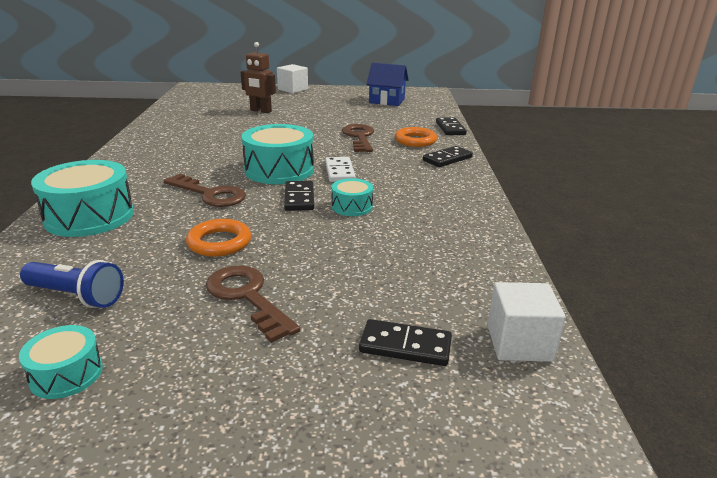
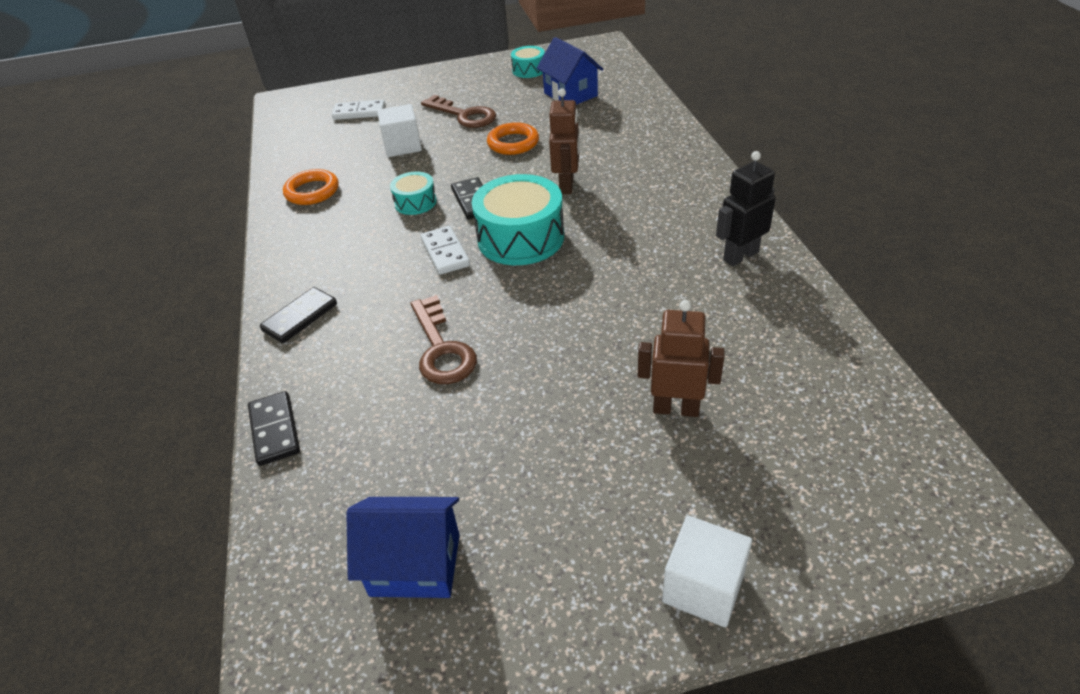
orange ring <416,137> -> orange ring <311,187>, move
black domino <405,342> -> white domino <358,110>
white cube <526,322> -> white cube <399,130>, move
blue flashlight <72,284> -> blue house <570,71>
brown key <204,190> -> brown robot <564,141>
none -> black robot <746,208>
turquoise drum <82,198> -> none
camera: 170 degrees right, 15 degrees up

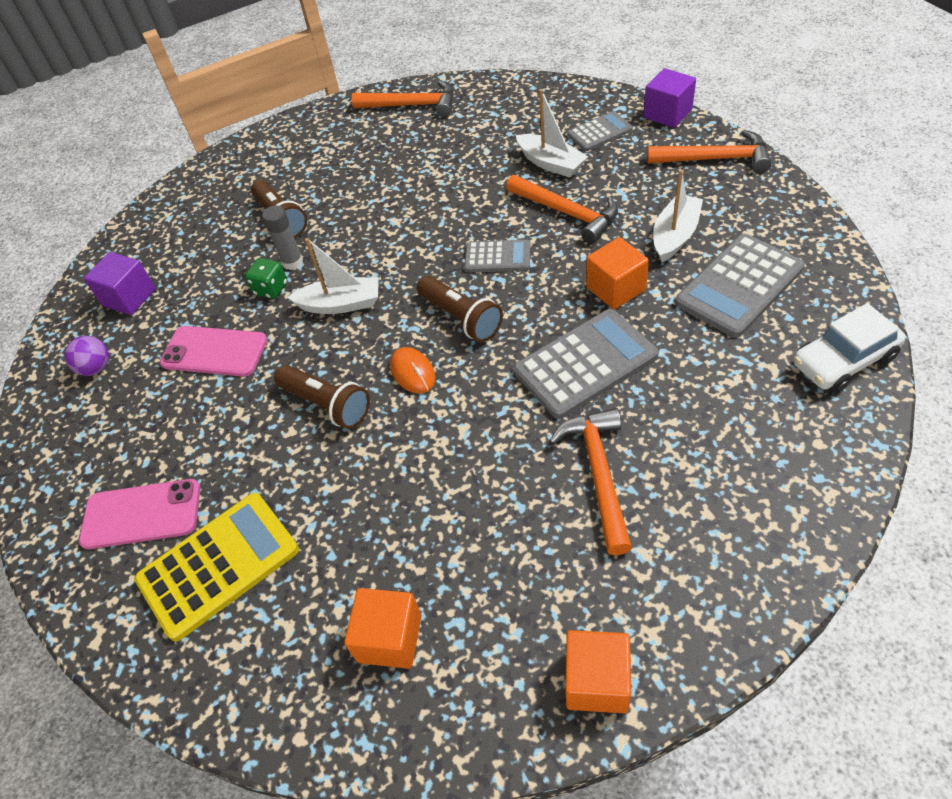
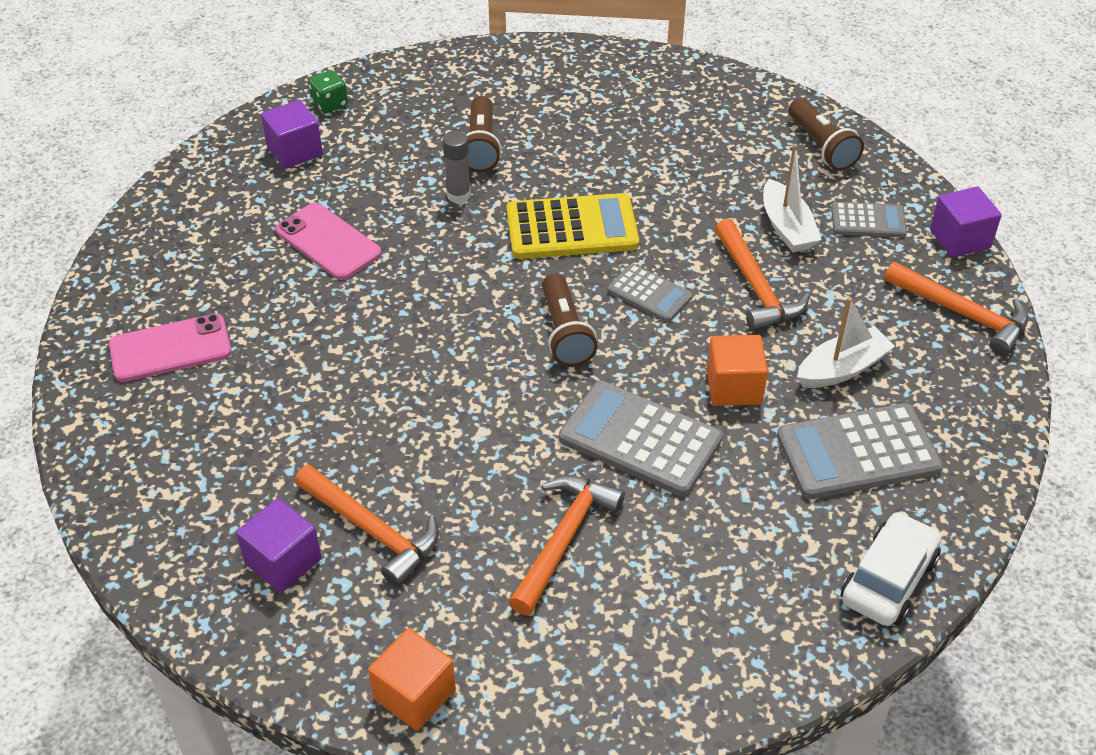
pink phone <139,514> -> pink phone <170,348>, 45 degrees counterclockwise
orange cube <383,628> -> purple cube <279,545>
orange hammer <403,99> -> orange hammer <367,526>, move
green dice <266,278> -> green dice <328,91>, move
yellow calculator <217,567> -> yellow calculator <573,226>, move
grey calculator <585,364> -> grey calculator <641,438>, 150 degrees counterclockwise
brown flashlight <322,397> -> brown flashlight <826,134>, move
white car <849,348> -> white car <891,568>, 120 degrees clockwise
purple ball <86,356> -> none
white boat <333,276> -> none
orange mouse <413,370> -> none
camera: 25 degrees right, 5 degrees down

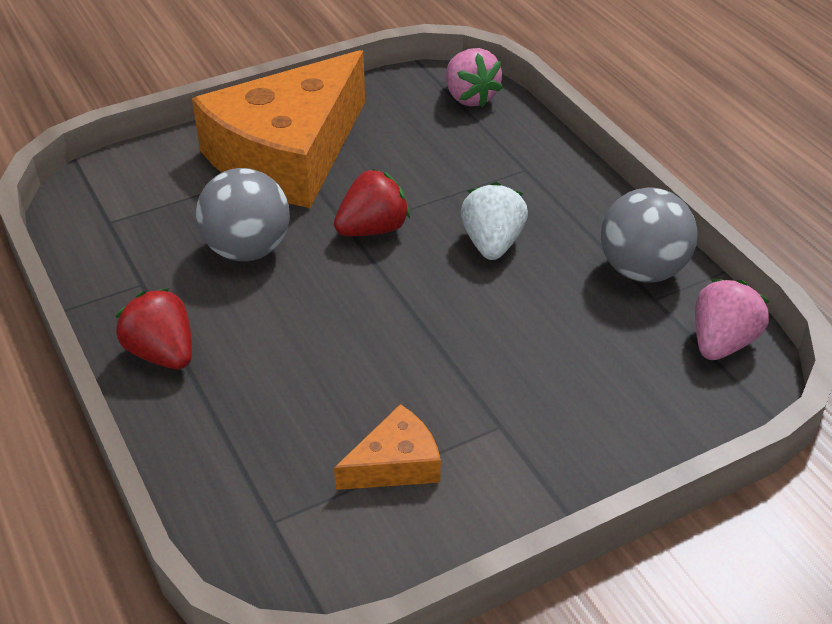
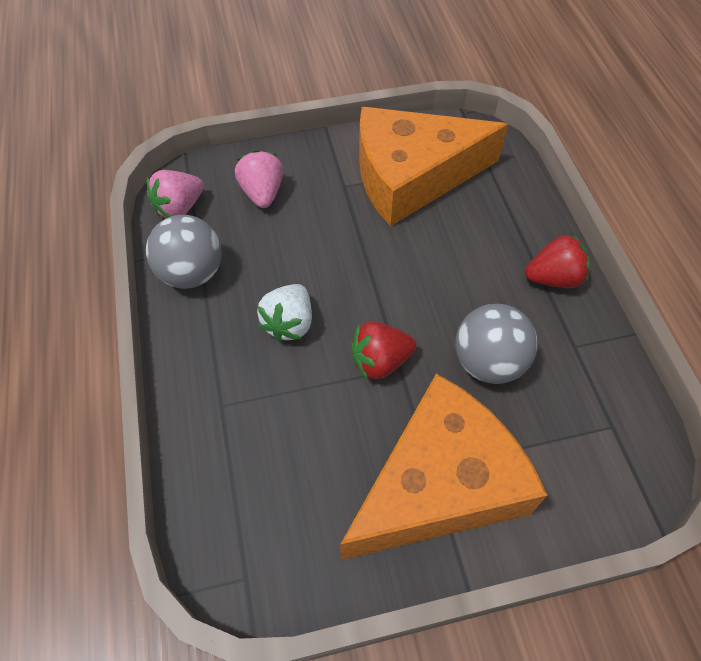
pink strawberry <474,78> -> pink strawberry <259,179>, move
orange cheese <387,447> -> orange cheese <433,166>, x2.37
red strawberry <153,328> -> red strawberry <557,261>, 75 degrees counterclockwise
camera: 165 degrees left, 15 degrees up

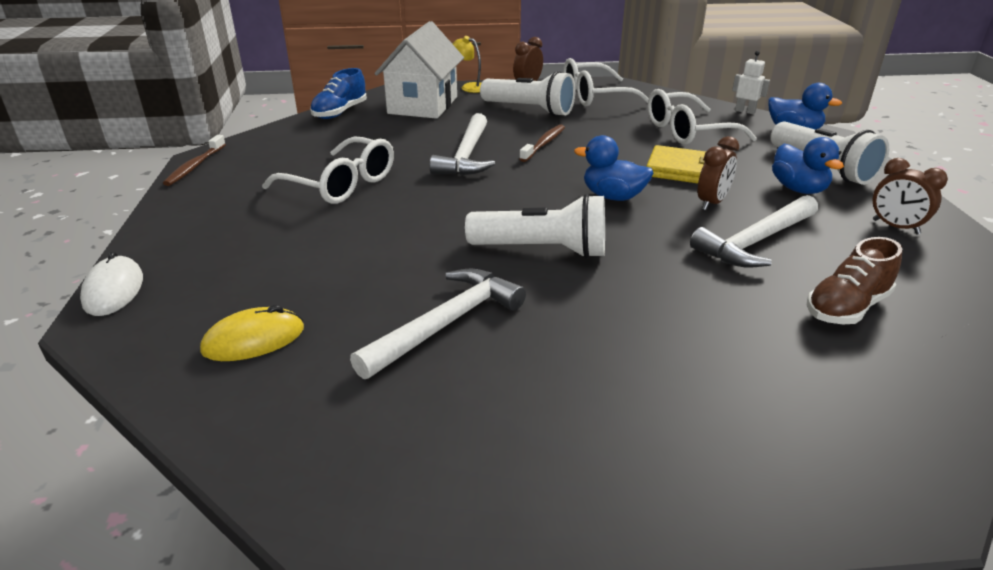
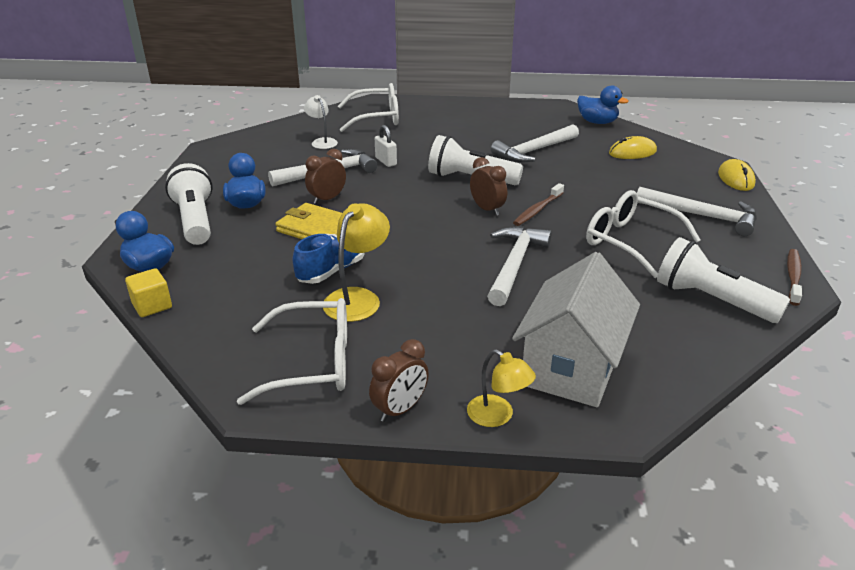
white robot <751,82> -> yellow cube <148,292>
blue shoe <338,93> -> blue shoe <329,259>, move
brown shoe <854,280> -> white lamp <321,122>
none -> yellow lamp <356,262>
white glasses <702,117> -> white glasses <368,107>, move
none -> white padlock <386,146>
brown clock <910,196> -> brown clock <488,186>, move
brown toothbrush <542,143> -> brown toothbrush <538,204>, move
blue duck <613,168> -> blue duck <603,104>, move
none -> white hammer <697,211>
white flashlight <527,94> -> white flashlight <723,280>, move
white mouse <111,283> -> yellow mouse <737,175>
camera: 170 degrees left, 0 degrees up

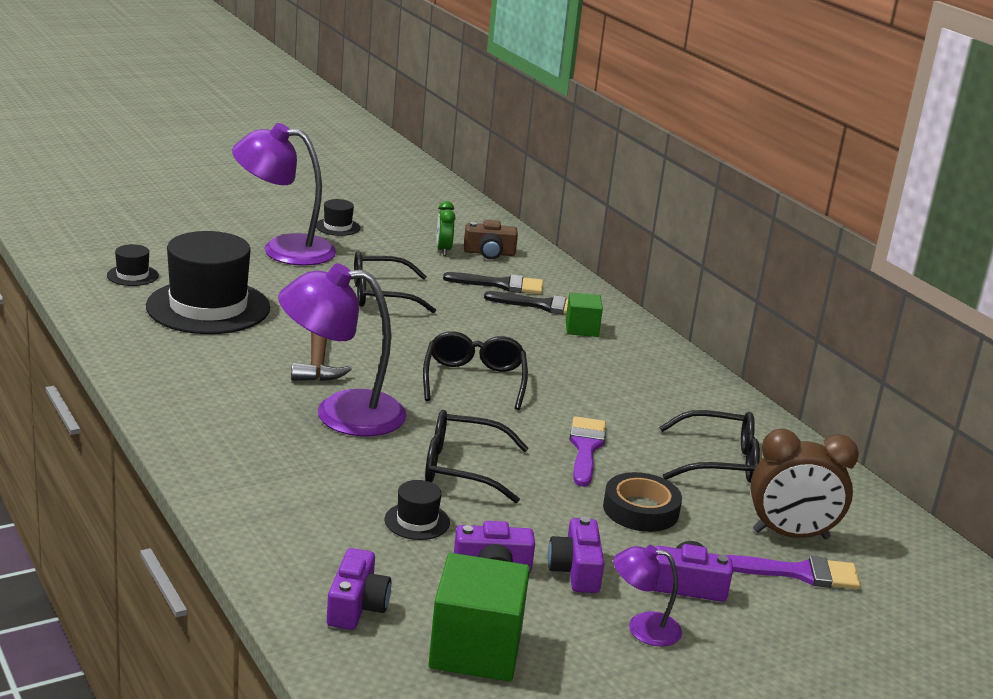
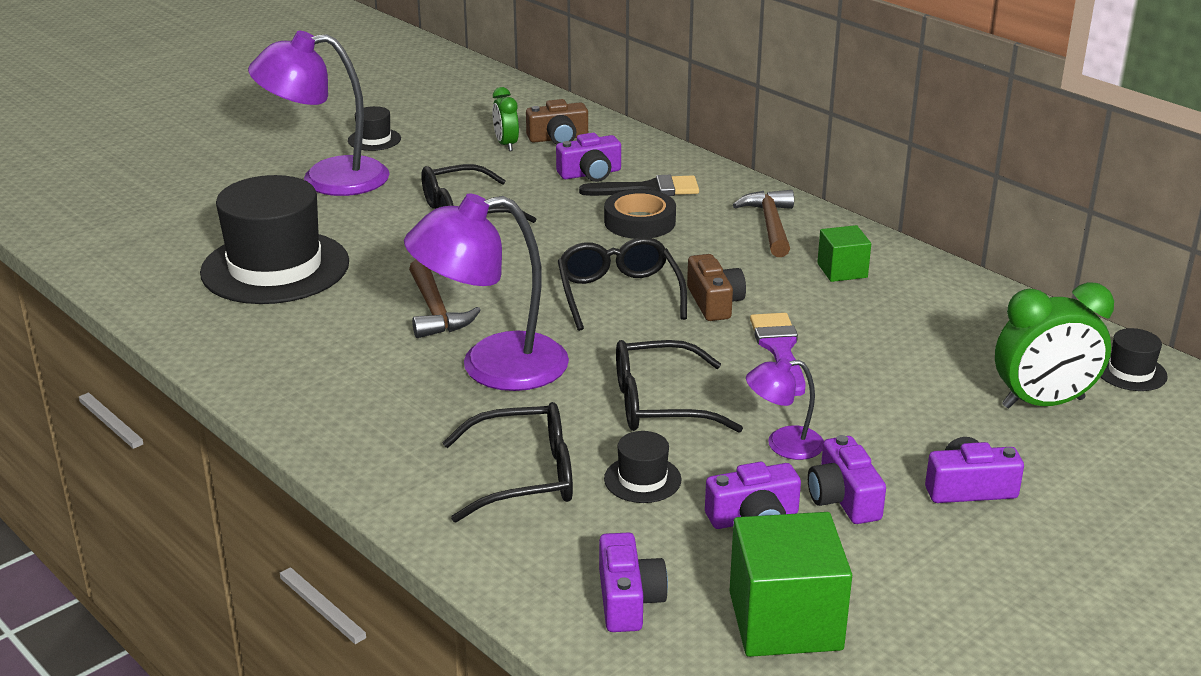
black glasses <709,446> -> black glasses <508,462>, move
black brush <493,283> -> purple camera <588,157>
black tape <642,502> -> black tape <640,214>, move
none -> brown camera <716,287>
none -> brown hammer <763,223>
purple lamp <647,596> -> purple lamp <785,408>, move
green cube <584,314> -> green cube <844,253>, move
brown clock <804,484> -> green clock <1054,345>
black hat <132,265> -> black hat <1134,359>, move
purple brush <792,572> -> none
camera: 10 degrees left, 5 degrees up

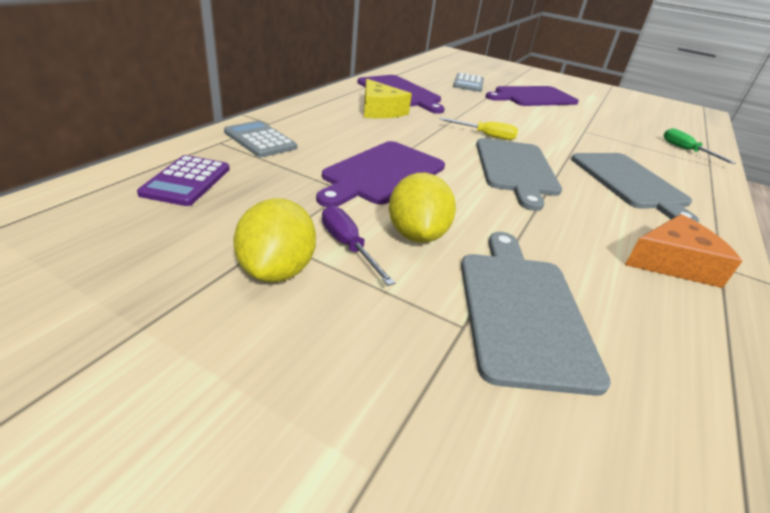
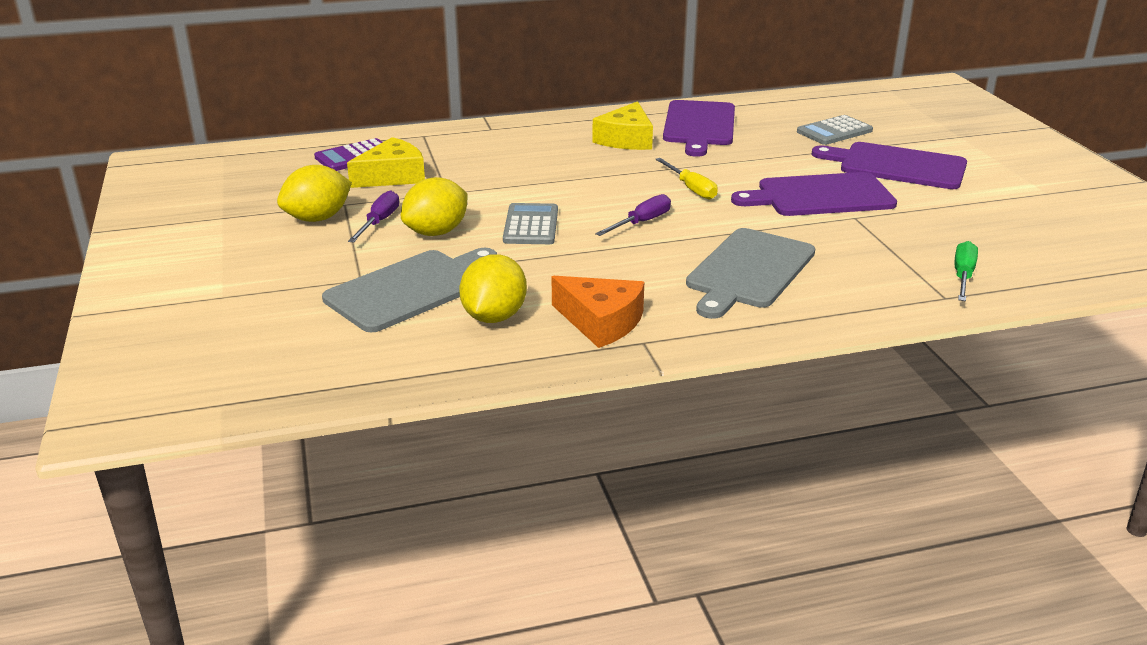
none -> yellow cheese <386,162>
none -> yellow lemon <493,288>
grey calculator <260,139> -> grey calculator <530,223>, move
grey cutting board <519,174> -> purple screwdriver <633,215>
purple cutting board <380,174> -> purple cutting board <814,194>, move
camera: 50 degrees right, 5 degrees down

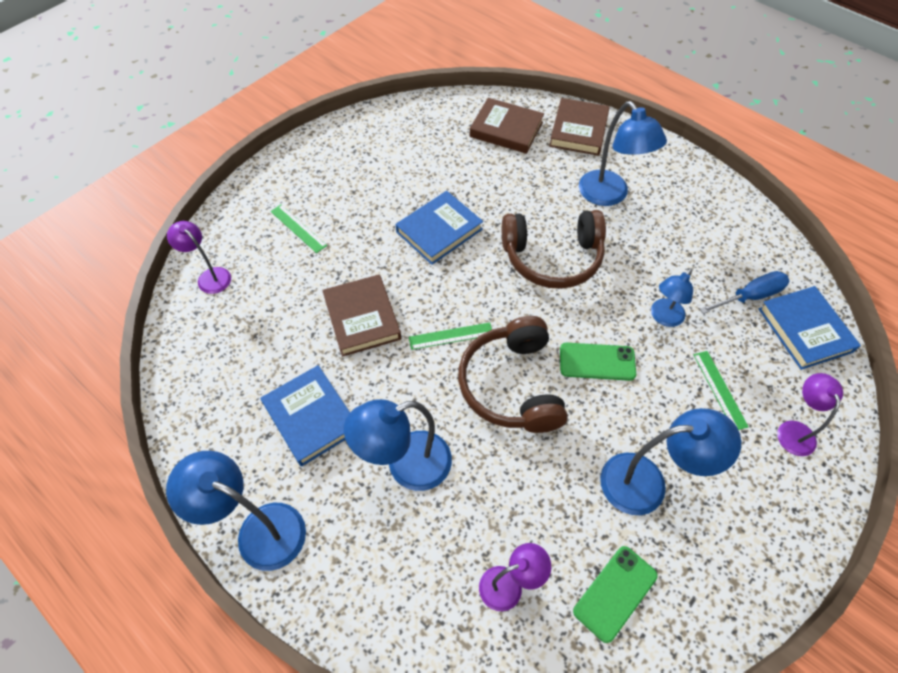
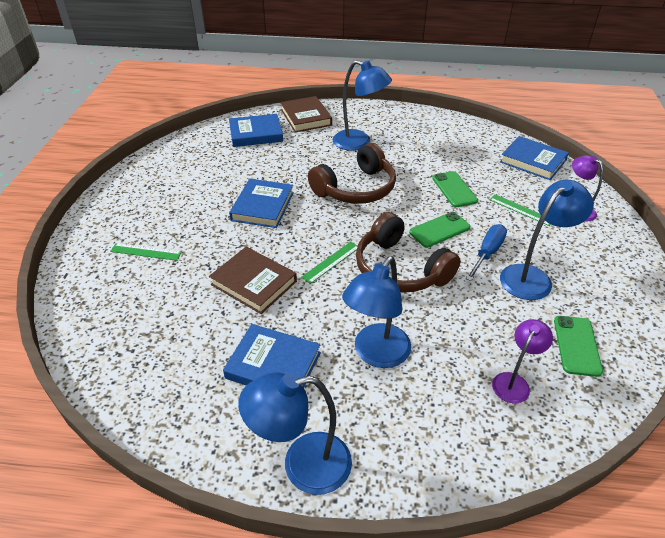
brown book <506,126> -> blue book <256,130>
blue lamp <672,297> -> green phone <455,189>
blue screwdriver <744,292> -> blue screwdriver <486,252>, move
purple lamp <199,257> -> none
camera: 35 degrees left, 15 degrees down

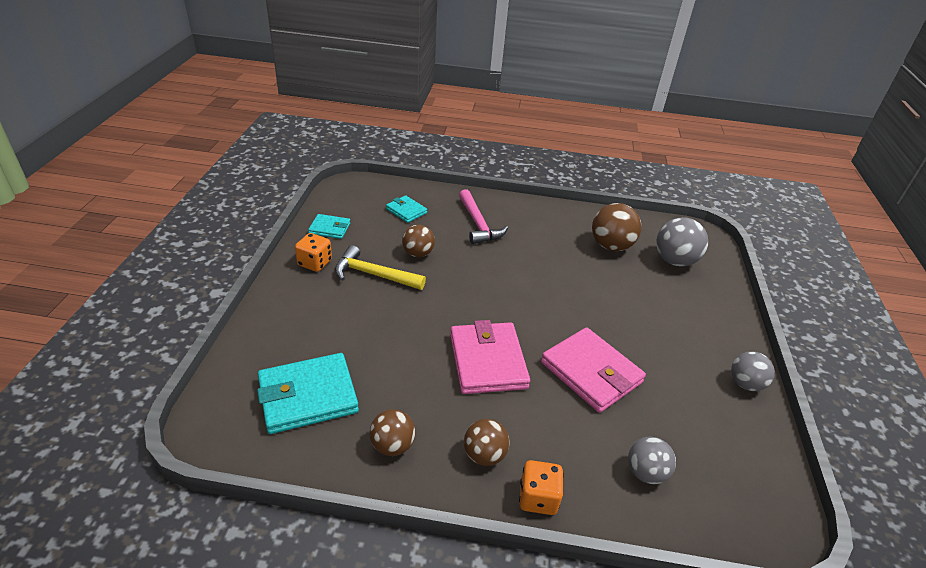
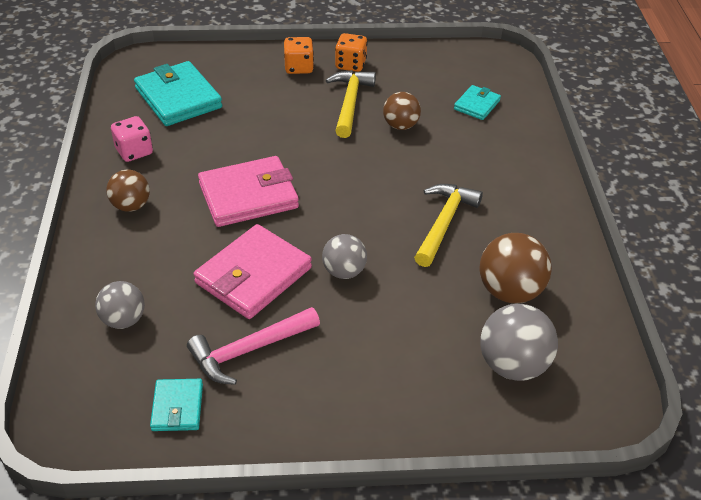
brown ball <392,432> -> pink dice <132,139>
turquoise wallet <329,226> -> turquoise wallet <176,405>, move
pink hammer <483,216> -> pink hammer <253,346>, move
orange dice <541,487> -> orange dice <299,55>, move
grey ball <753,371> -> grey ball <344,256>, move
none -> yellow hammer <448,225>
camera: 80 degrees right, 5 degrees up

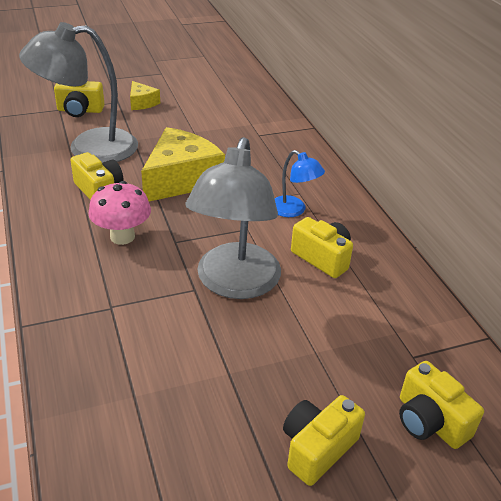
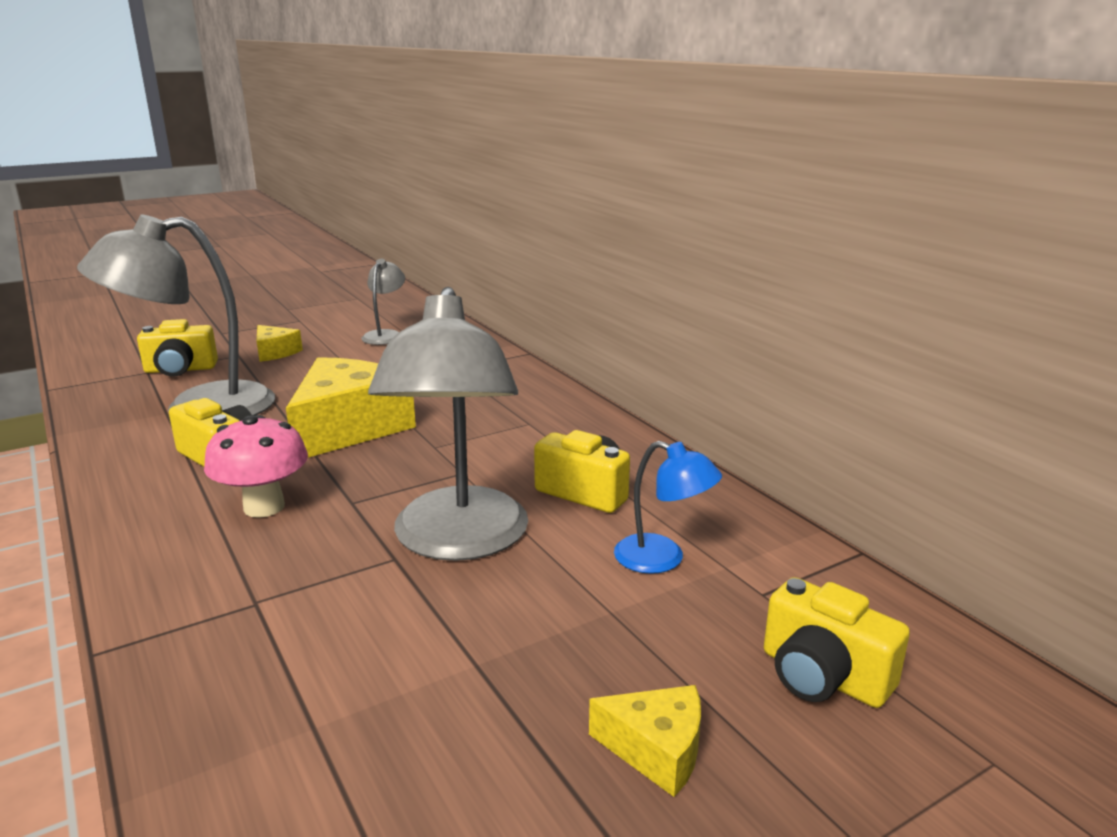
none -> grey lamp <383,302>
yellow camera <324,440> -> yellow cheese <645,741>
blue lamp <300,183> -> blue lamp <668,507>, move
camera: 10 degrees left, 15 degrees down

